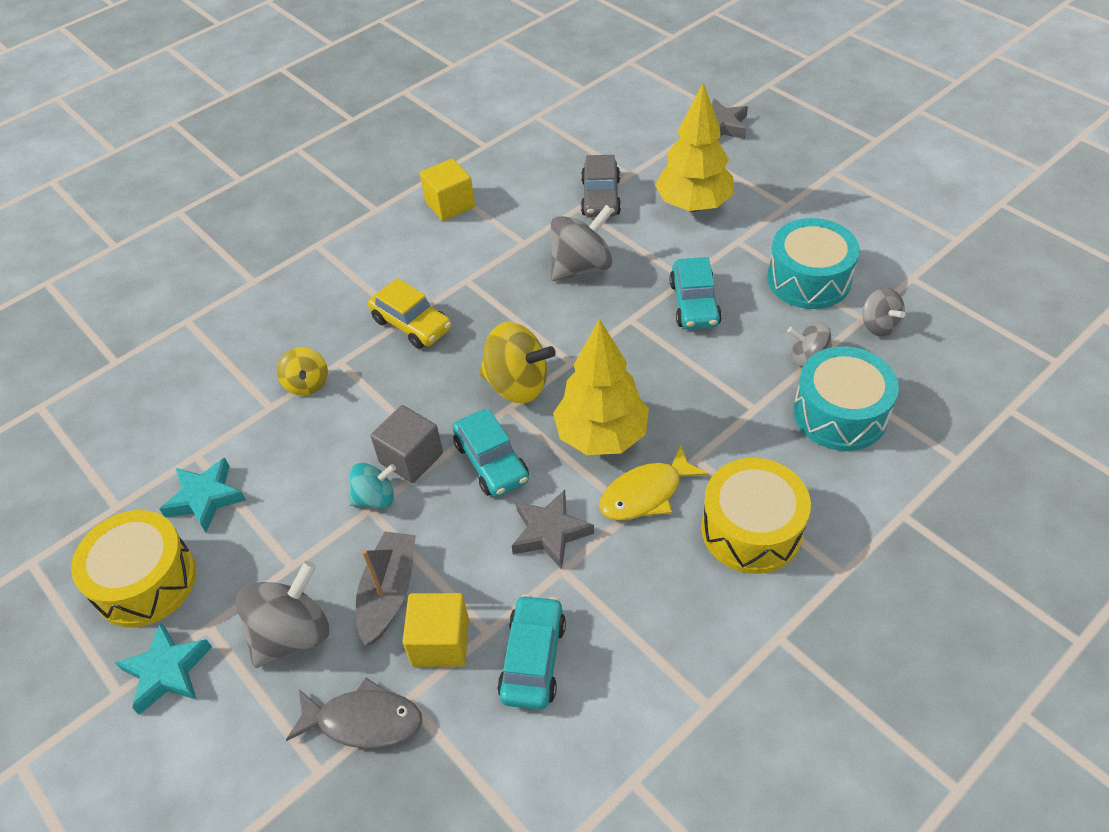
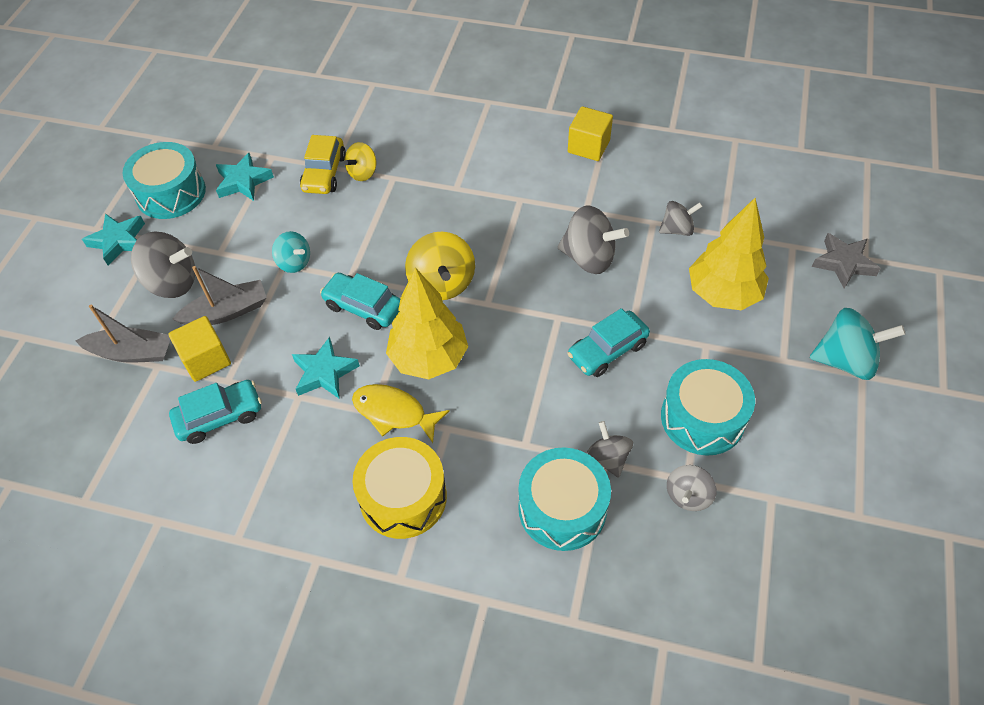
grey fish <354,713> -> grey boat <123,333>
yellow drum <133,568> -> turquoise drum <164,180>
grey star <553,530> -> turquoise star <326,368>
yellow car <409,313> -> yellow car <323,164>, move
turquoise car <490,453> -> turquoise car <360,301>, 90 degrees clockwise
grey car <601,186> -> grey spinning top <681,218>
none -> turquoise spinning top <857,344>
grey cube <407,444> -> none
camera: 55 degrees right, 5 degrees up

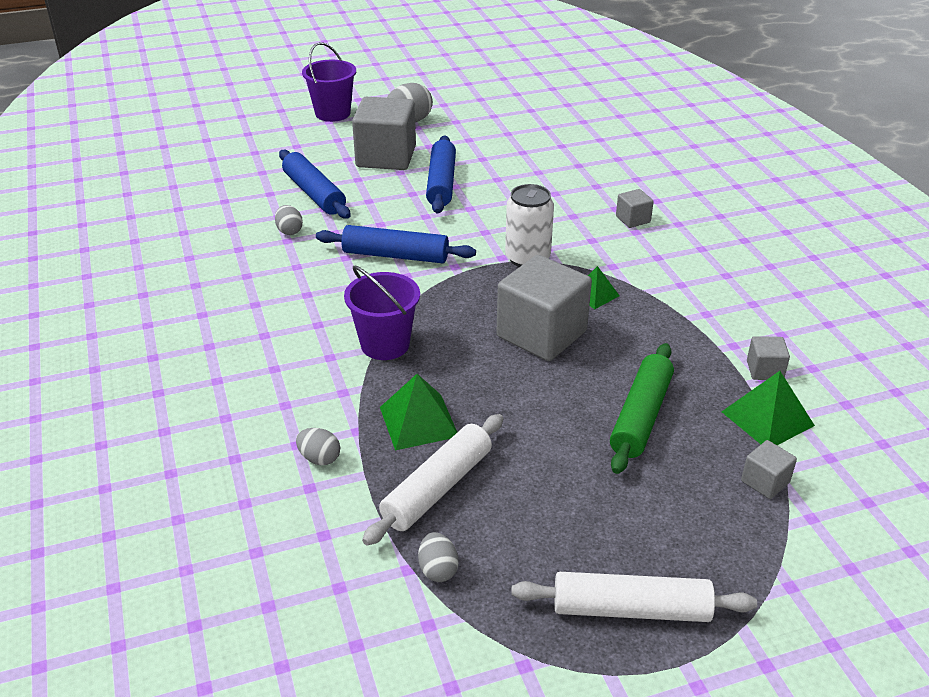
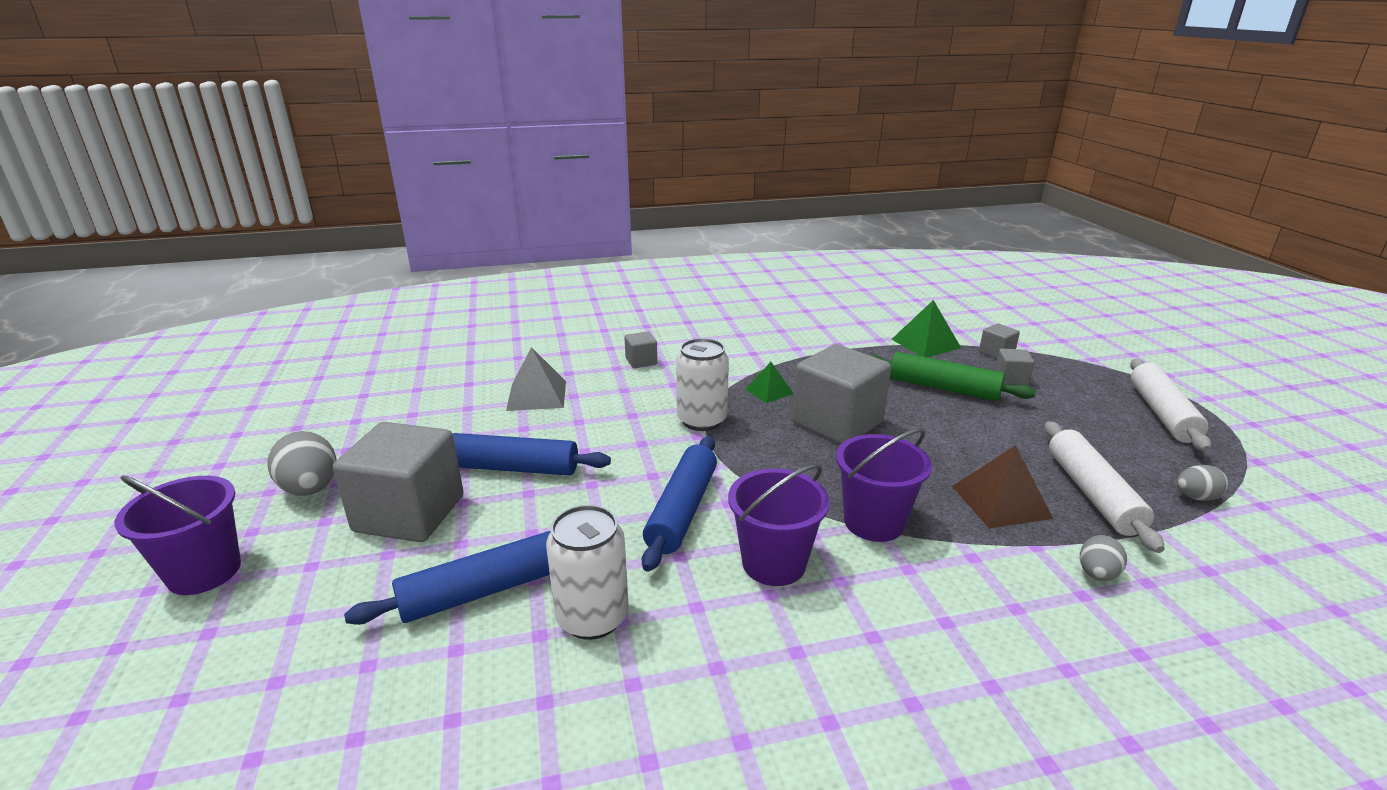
none -> grey pyramid <536,379>
grey egg <289,220> -> white can <587,572>
none -> purple bucket <779,525>
green pyramid <418,412> -> brown pyramid <1002,487>
grey cube <768,358> -> grey cube <1014,366>, move
white rolling pin <432,479> -> white rolling pin <1105,487>, 45 degrees clockwise
camera: 85 degrees left, 10 degrees down

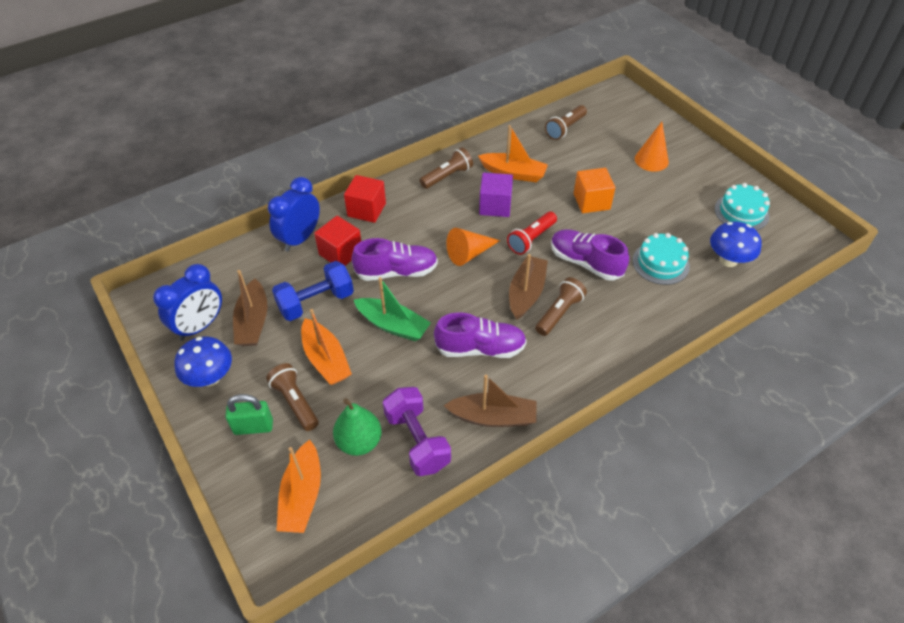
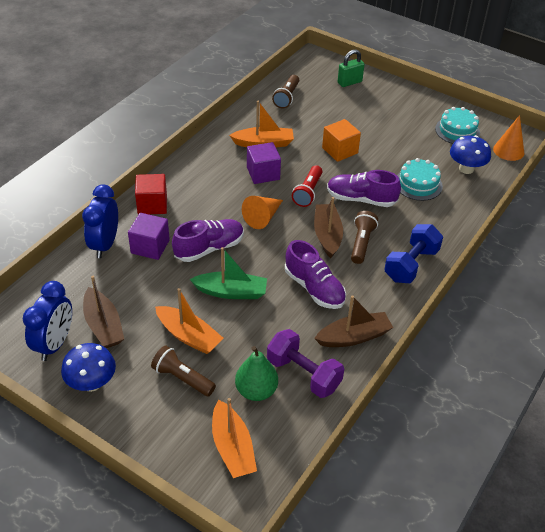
red cube <337,241> -> purple cube <149,236>
purple shoe <480,335> -> purple shoe <315,274>, 75 degrees clockwise
green padlock <249,414> -> green padlock <351,68>, move
blue dumbbell <313,291> -> blue dumbbell <413,253>, move
orange cone <652,147> -> orange cone <508,138>, move
brown flashlight <446,168> -> none
camera: 25 degrees left, 5 degrees down

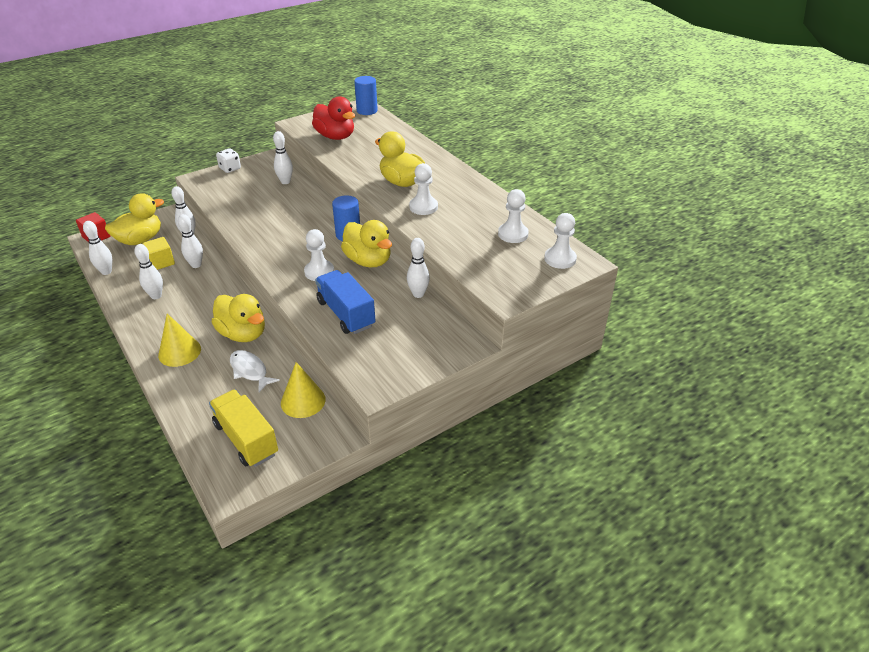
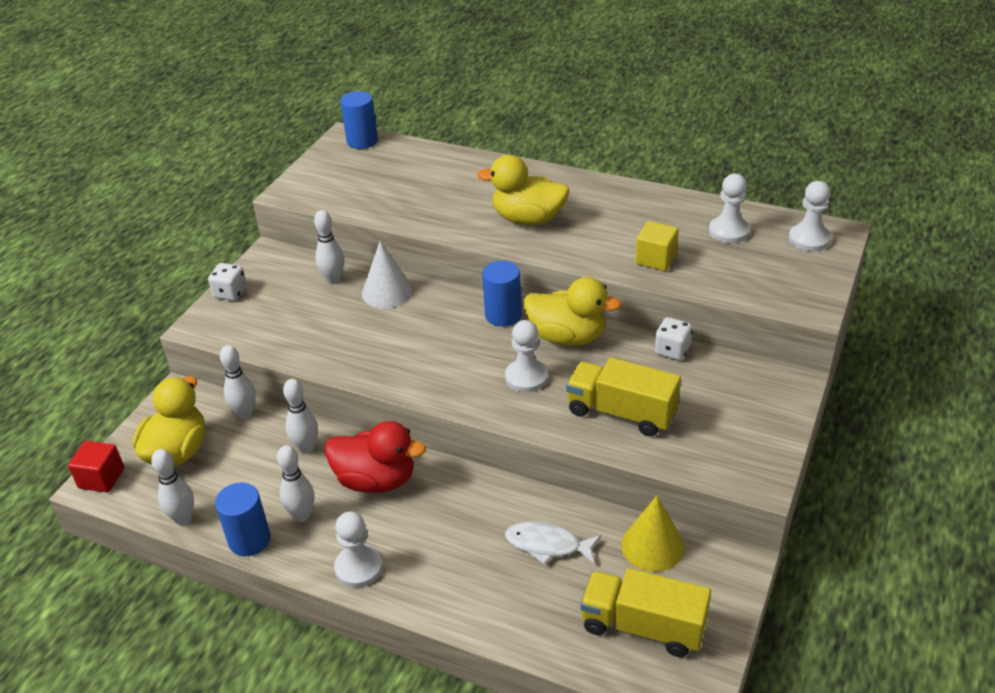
none -> blue cylinder <243,519>
red duck <333,118> -> red duck <375,457>, move
white pawn <423,189> -> white pawn <358,550>, move
none -> white cone <387,274>
blue truck <345,302> -> yellow truck <623,397>
yellow cube <158,253> -> yellow cube <657,246>, move
white bowling pin <418,268> -> white dice <673,338>
yellow cone <179,340> -> none
yellow duck <238,318> -> none
camera: 30 degrees left, 0 degrees up

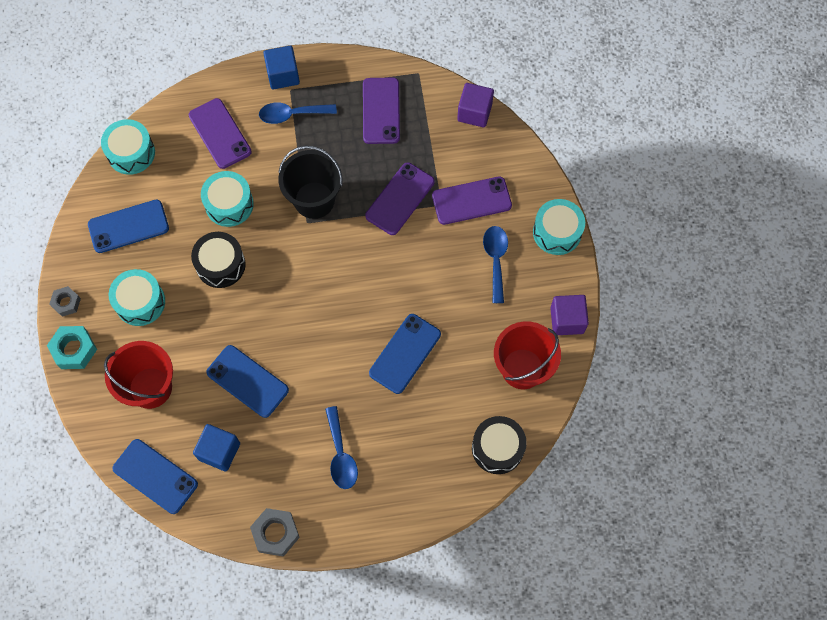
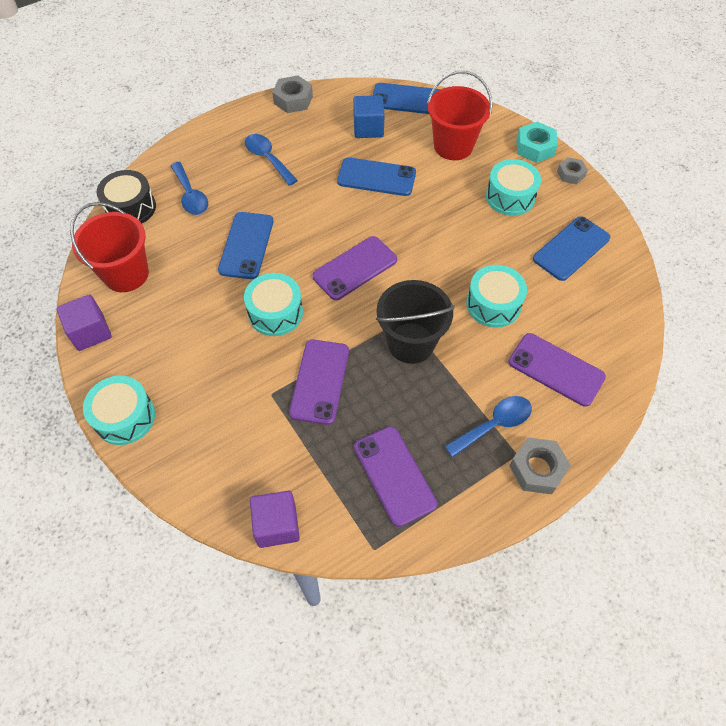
blue spoon <495,264> -> blue spoon <189,188>, move
turquoise drum <128,147> -> turquoise drum <273,304>, move
purple phone <472,201> -> purple phone <354,268>, move
blue cube <281,67> -> grey nut <540,466>
black drum <218,260> -> none
camera: 155 degrees right, 10 degrees down

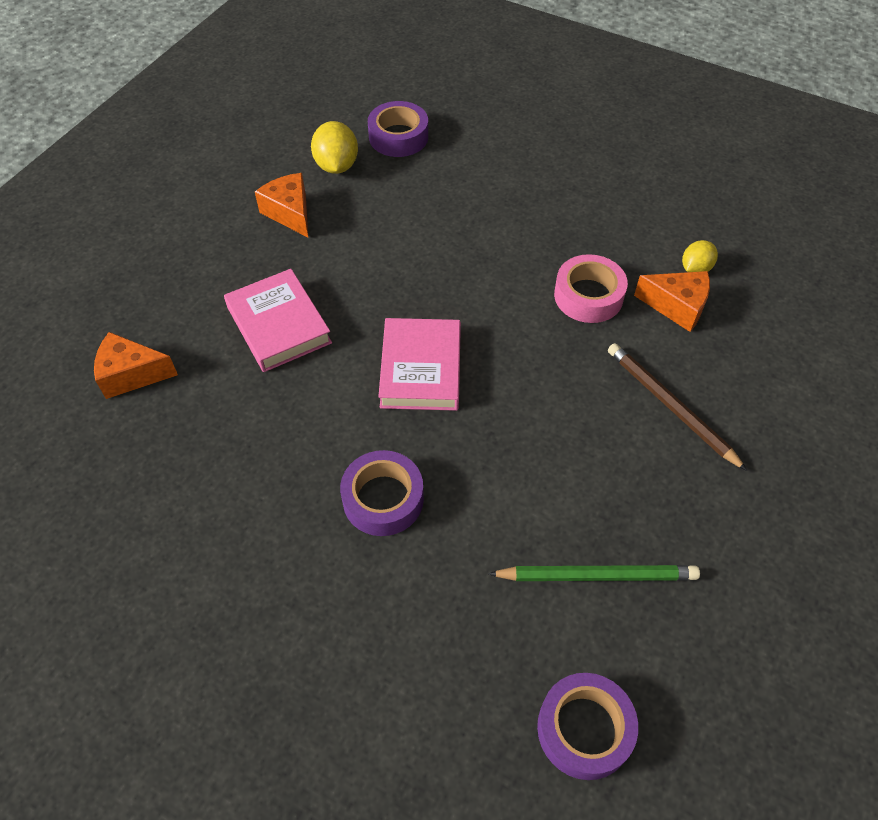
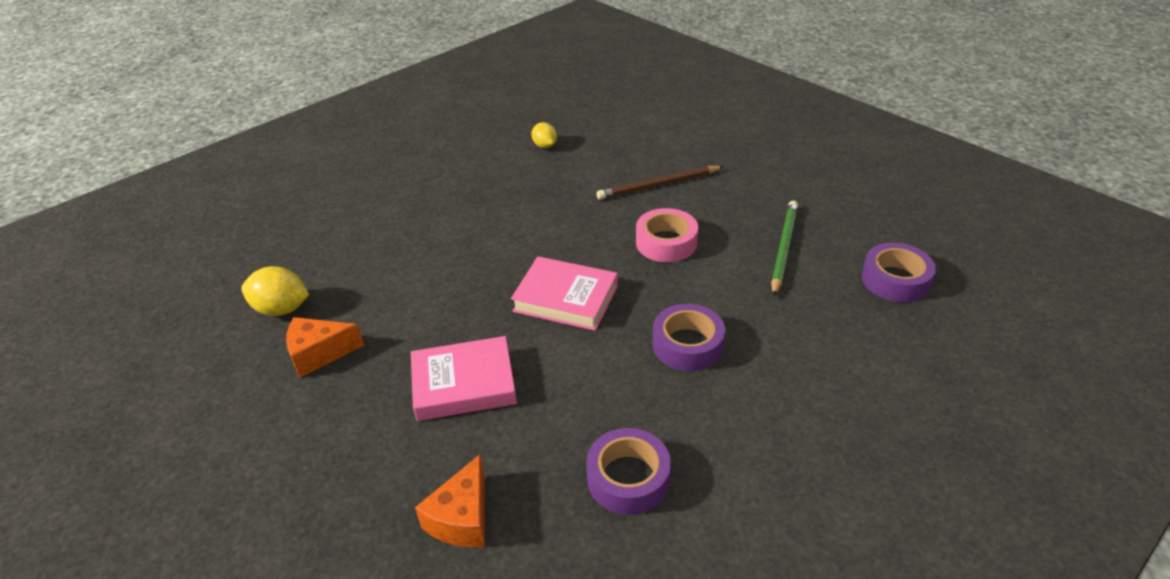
purple tape <398,129> -> purple tape <628,471>, move
pink tape <591,288> -> pink tape <667,235>, move
orange cheese <672,301> -> none
camera: 70 degrees left, 15 degrees down

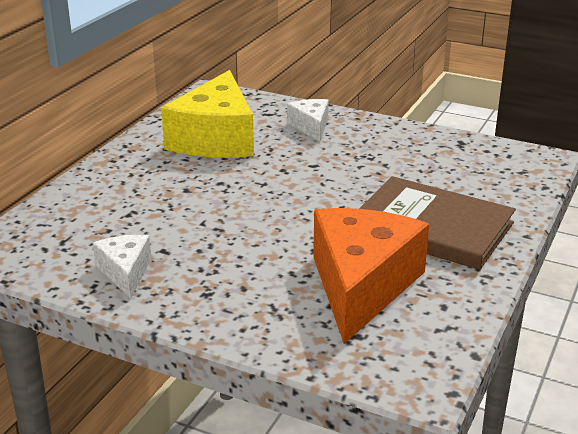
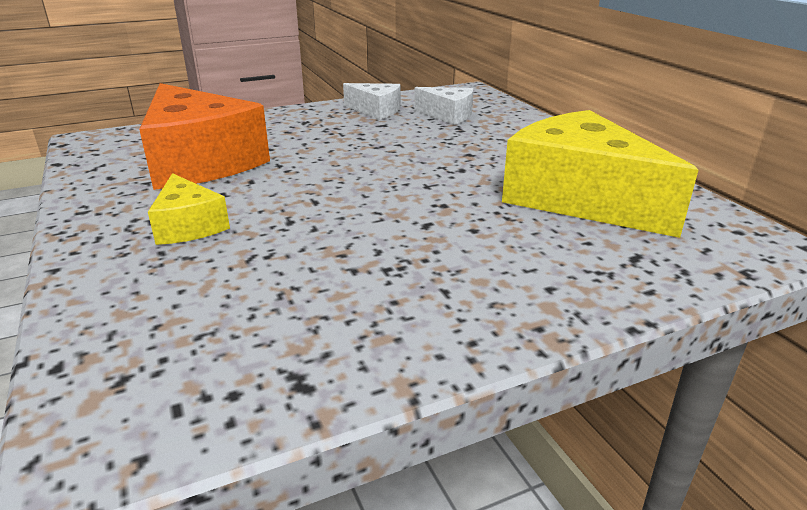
brown book <437,223> -> yellow cheese <189,209>
white cheese <308,120> -> white cheese <443,106>, move
camera: 130 degrees right, 0 degrees up

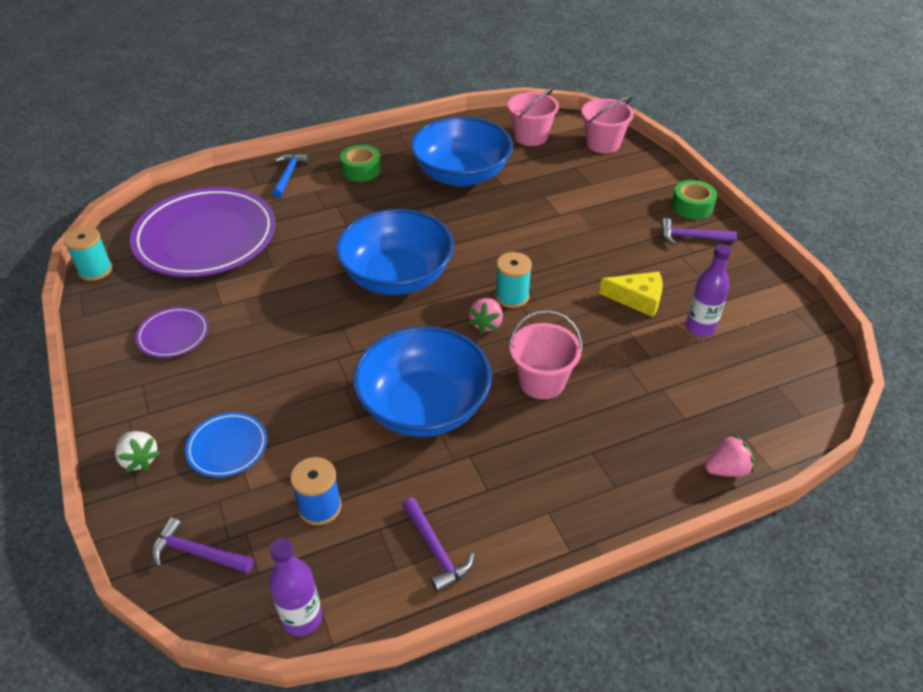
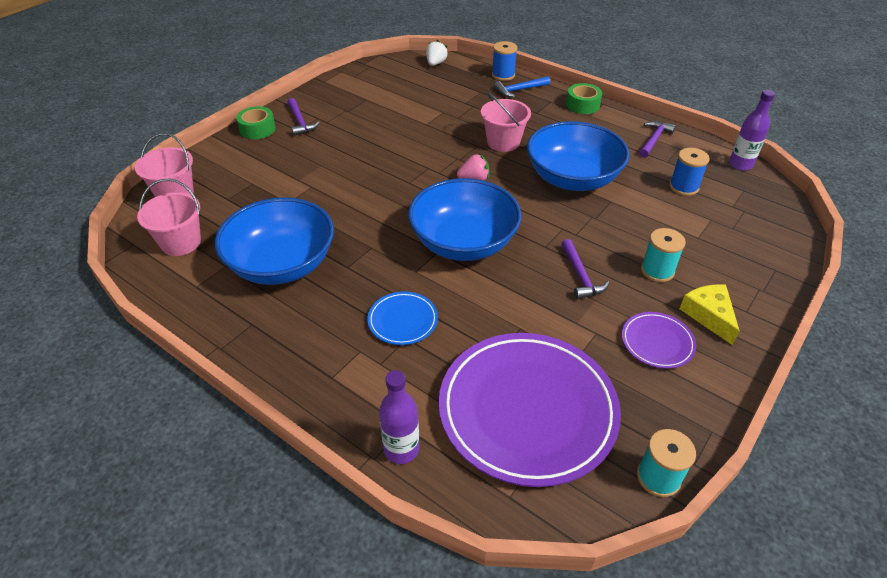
blue plate <226,444> -> blue plate <402,318>, move
purple bottle <708,290> -> purple bottle <399,417>, move
white strawberry <137,451> -> white strawberry <437,53>, move
pink strawberry <729,455> -> blue spool <504,61>
blue hammer <290,176> -> blue hammer <522,86>, move
purple hammer <202,545> -> purple hammer <585,269>, move
green tape <360,163> -> green tape <584,98>, move
turquoise spool <513,280> -> turquoise spool <663,255>, move
yellow cheese <631,294> -> yellow cheese <710,314>, move
camera: 120 degrees left, 0 degrees up

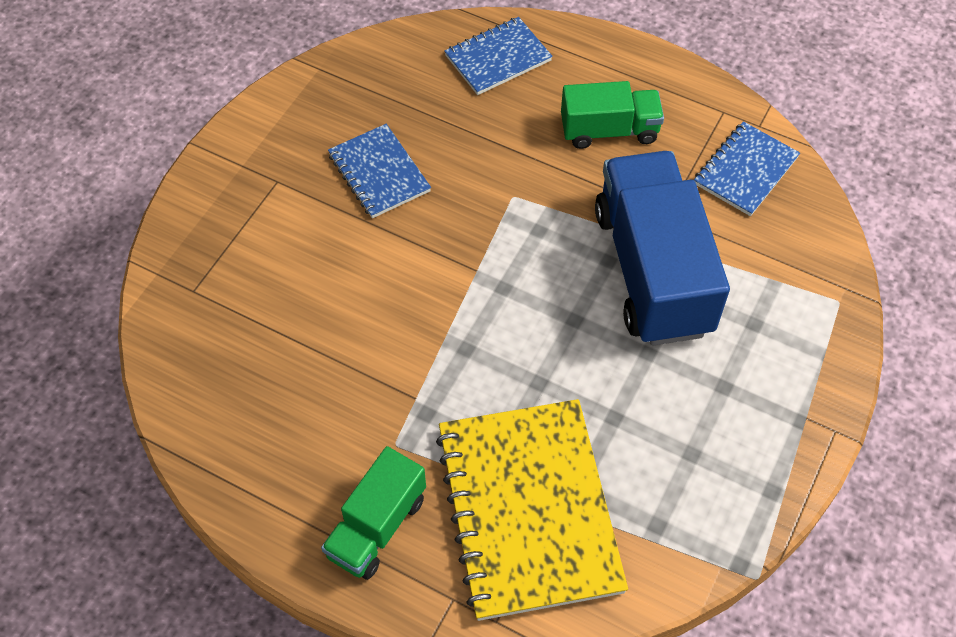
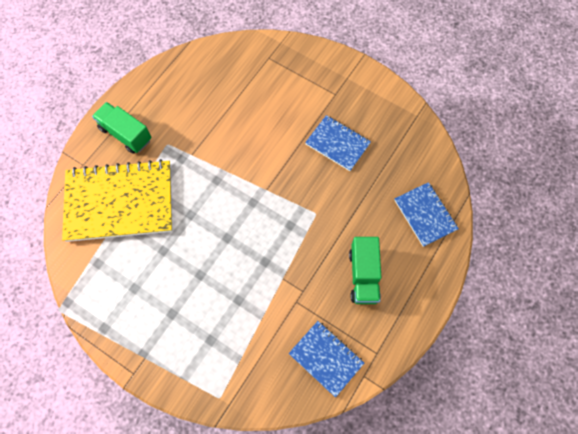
blue notebook <379,171> -> blue notebook <338,143>, 60 degrees clockwise
blue truck <662,248> -> none
camera: 95 degrees right, 10 degrees up

